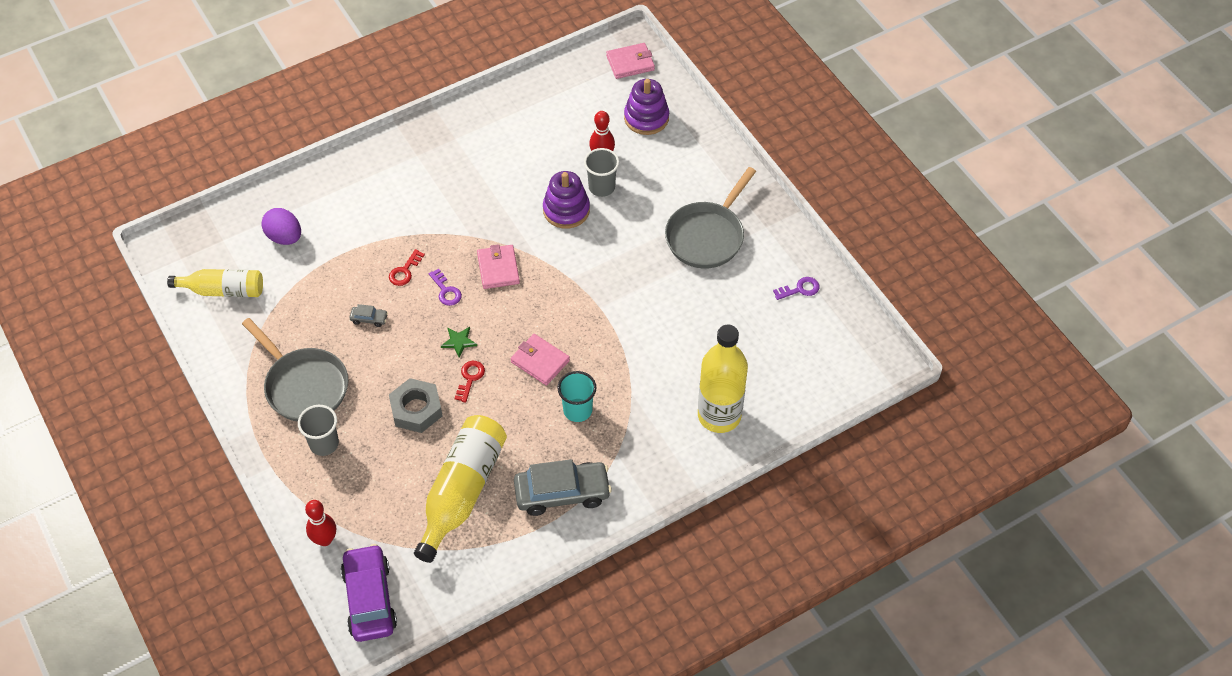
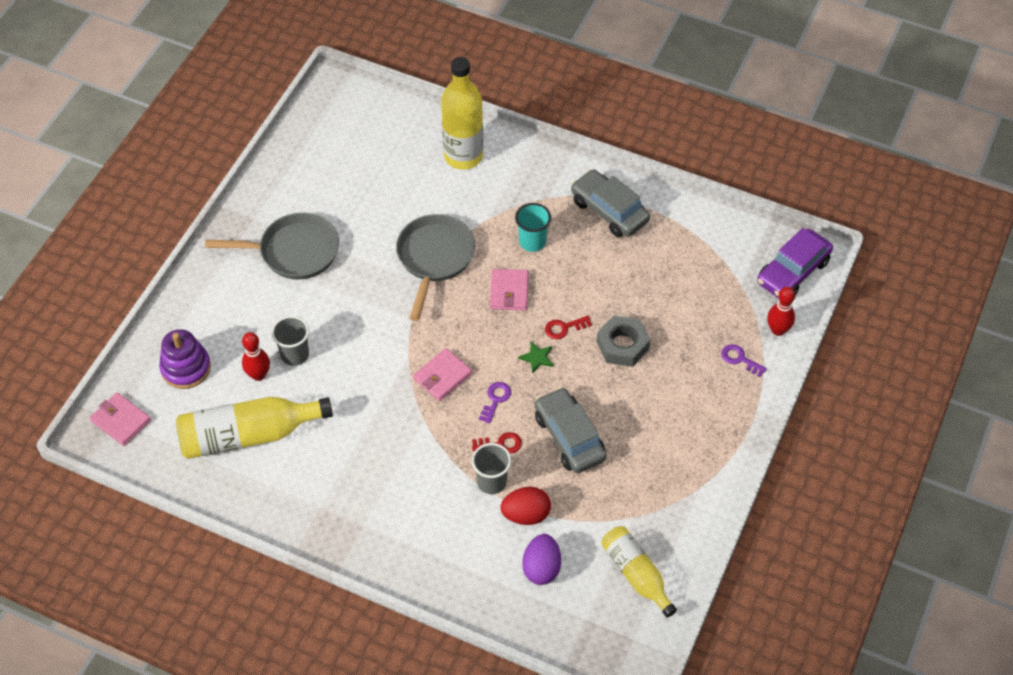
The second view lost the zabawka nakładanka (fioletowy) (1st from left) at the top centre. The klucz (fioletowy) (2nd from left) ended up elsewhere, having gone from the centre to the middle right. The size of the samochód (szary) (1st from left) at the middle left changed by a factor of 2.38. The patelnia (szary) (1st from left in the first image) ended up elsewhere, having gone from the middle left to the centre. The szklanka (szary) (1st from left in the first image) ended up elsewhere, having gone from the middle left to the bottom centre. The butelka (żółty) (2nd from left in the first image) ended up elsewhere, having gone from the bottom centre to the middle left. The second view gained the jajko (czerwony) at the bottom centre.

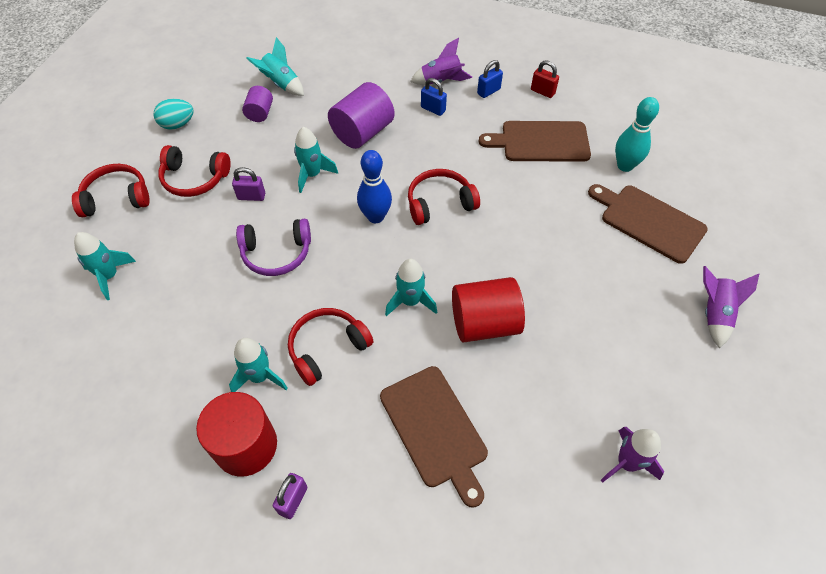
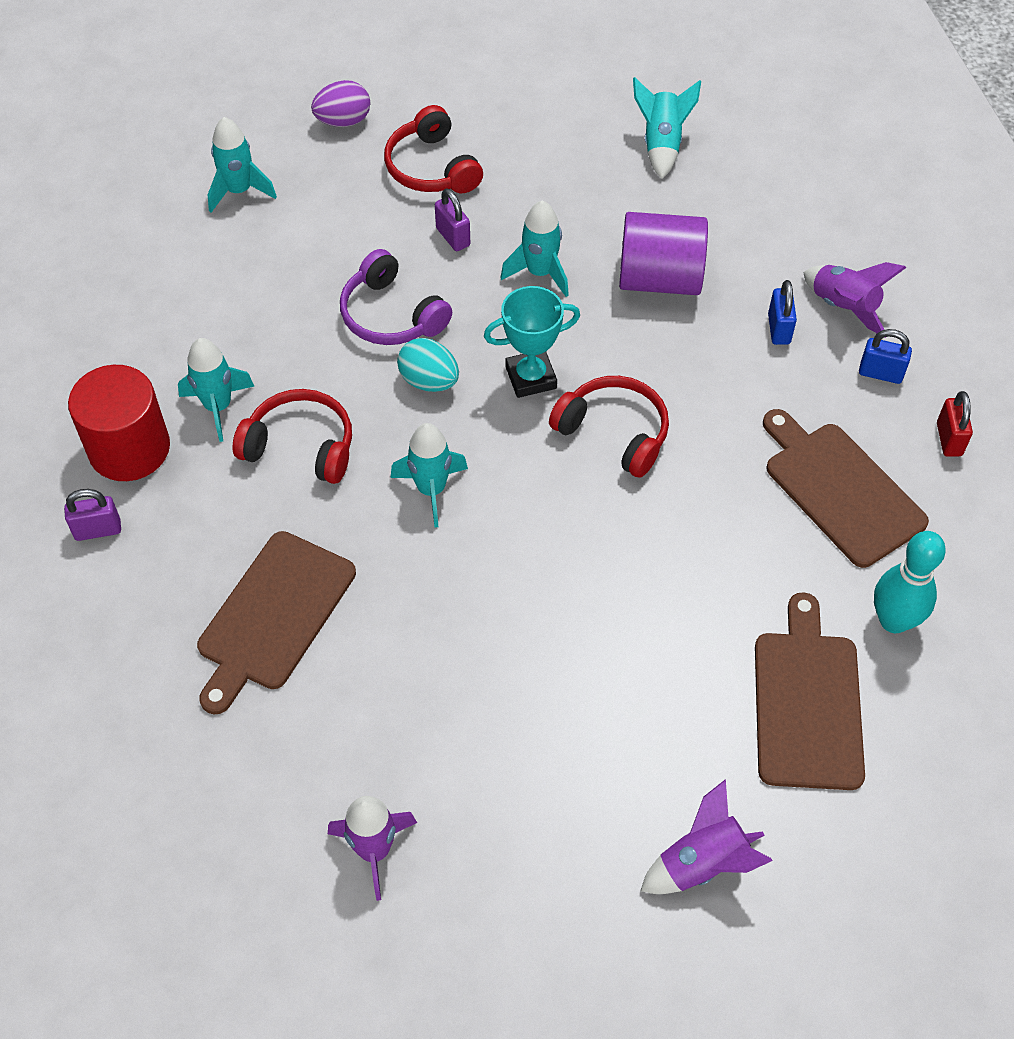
The second view lost the walec (fioletowy) (1st from left) at the top left. The jajko (turkusowy) ended up elsewhere, having gone from the top left to the centre. Where the kręgiel (niebieski) stood at the top centre, the puchar (turkusowy) came to stand at the top centre. Where the słuchawki (czerwony) (1st from left) stood at the top left, the jajko (fioletowy) came to stand at the top centre. The second view lost the walec (czerwony) (2nd from left) at the centre.

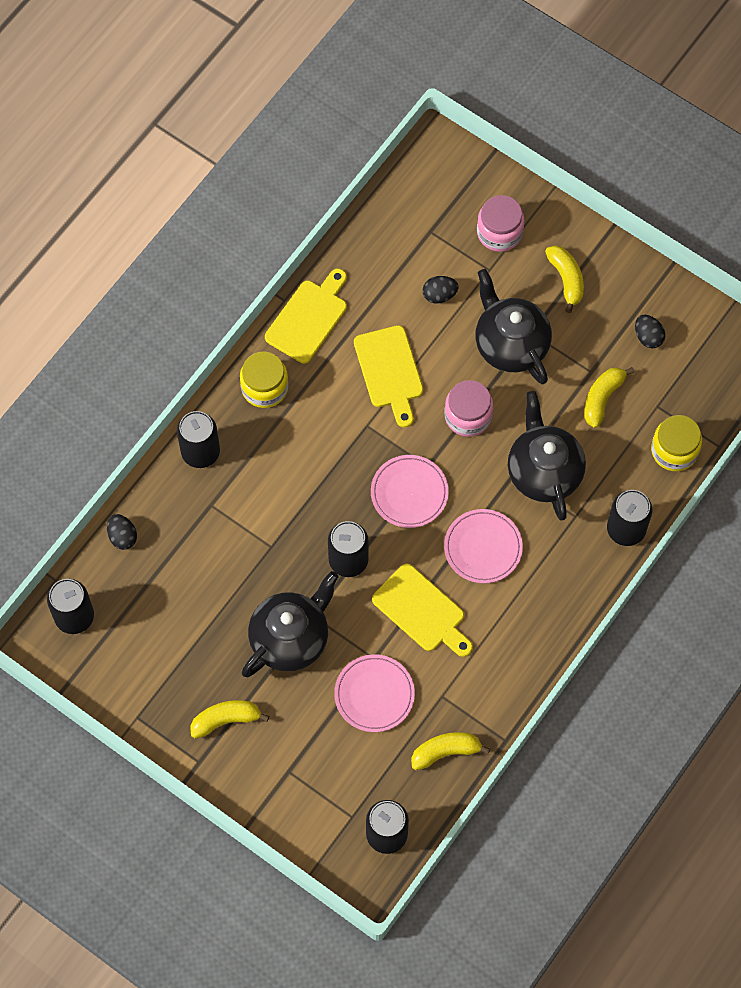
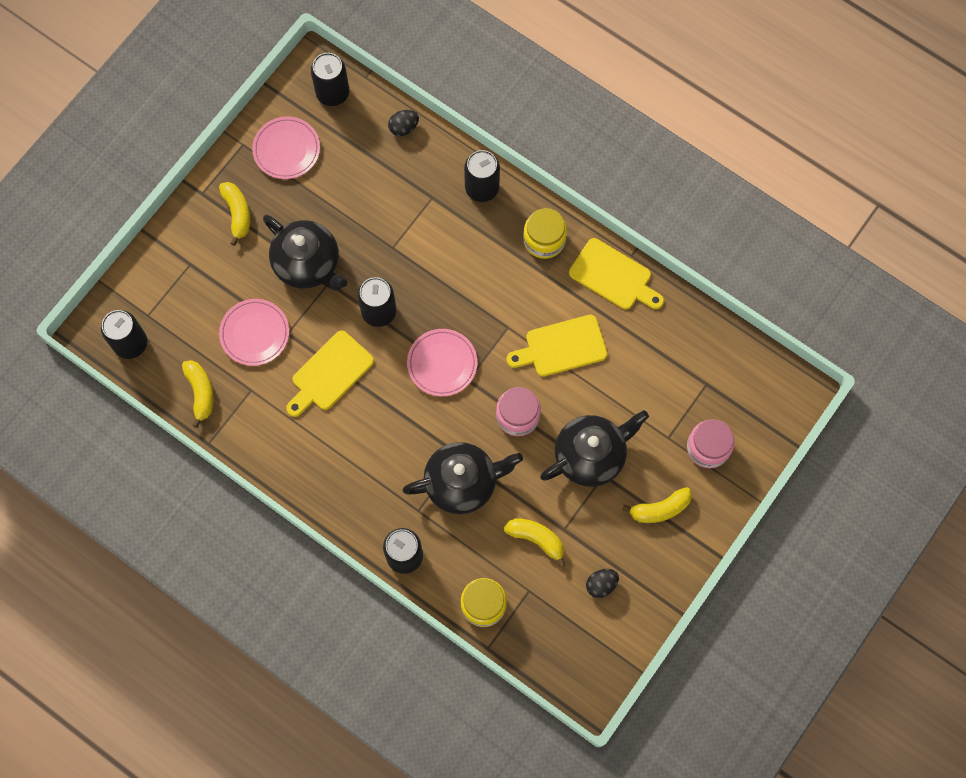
The second view lost the jajko (czarny) (2nd from left) at the top centre. The talerz (różowy) (3rd from left in the first image) ended up elsewhere, having gone from the centre to the top left.

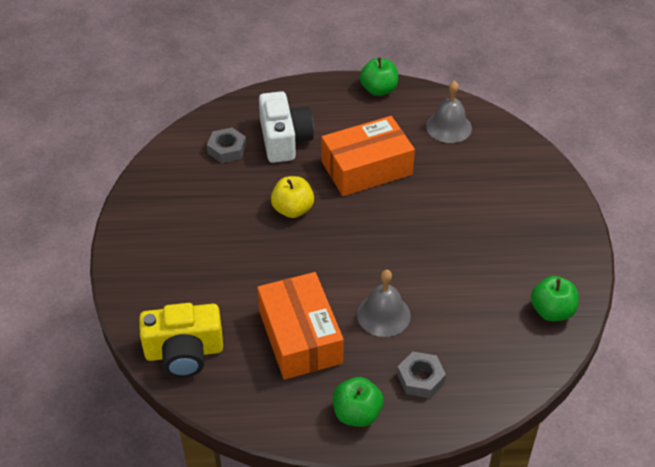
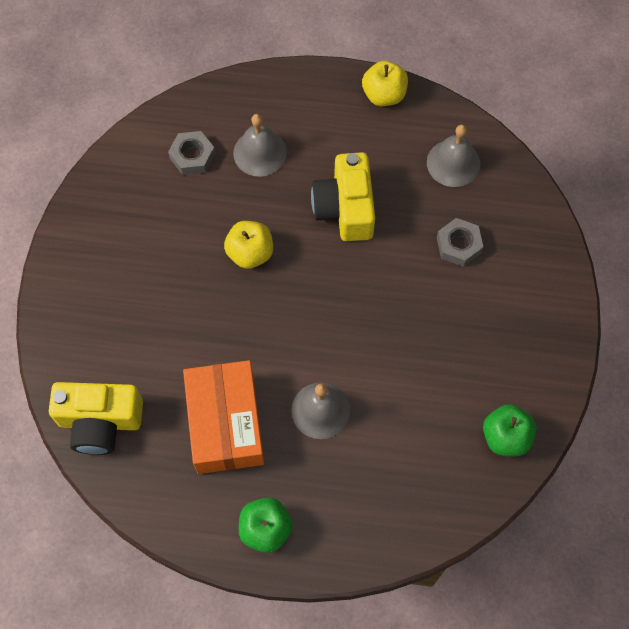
What was the jabłko (zielony) (2nd from left) at the top centre turned into the jabłko (żółty) (2nd from left) at the top centre. Where the aparat fotograficzny (biały) stood at the top centre, the dzwonek (szary) (1st from left) came to stand at the top centre. Where the pudełko (pomarańczowy) (2nd from left) stood at the centre, the aparat fotograficzny (żółty) (2nd from left) came to stand at the top centre. The nakrętka (szary) (2nd from left) ended up elsewhere, having gone from the bottom centre to the middle right.

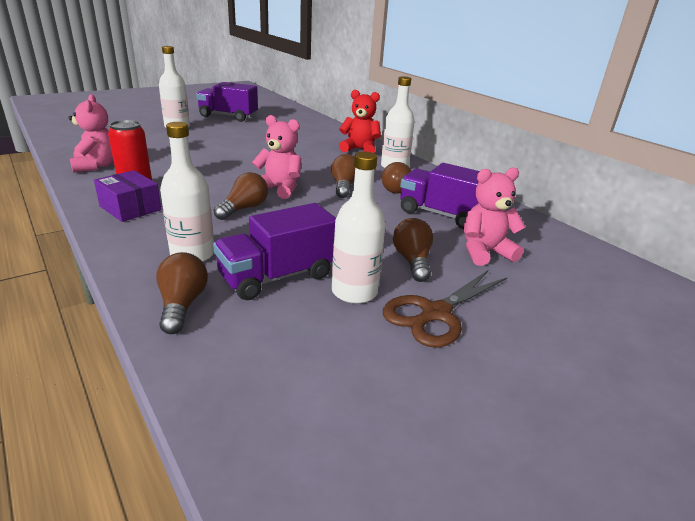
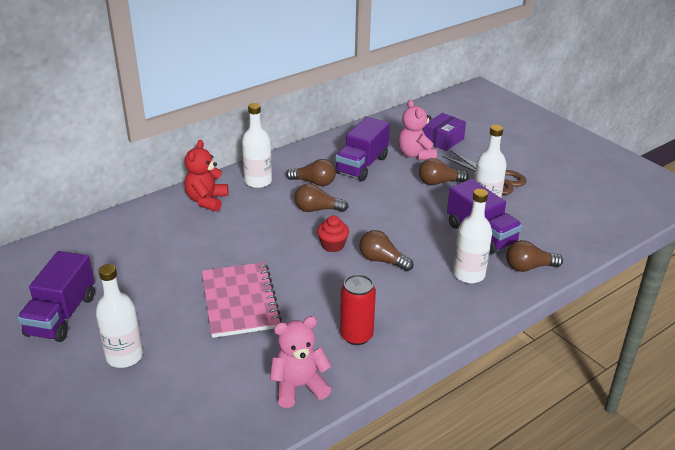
Where the miś (różowy) (2nd from left) stood at the top centre, the muffinka (czerwony) came to stand at the centre. The pudełko (fioletowy) ended up elsewhere, having gone from the middle left to the top centre. The second view gained the zeszyt (różowy) at the bottom centre.

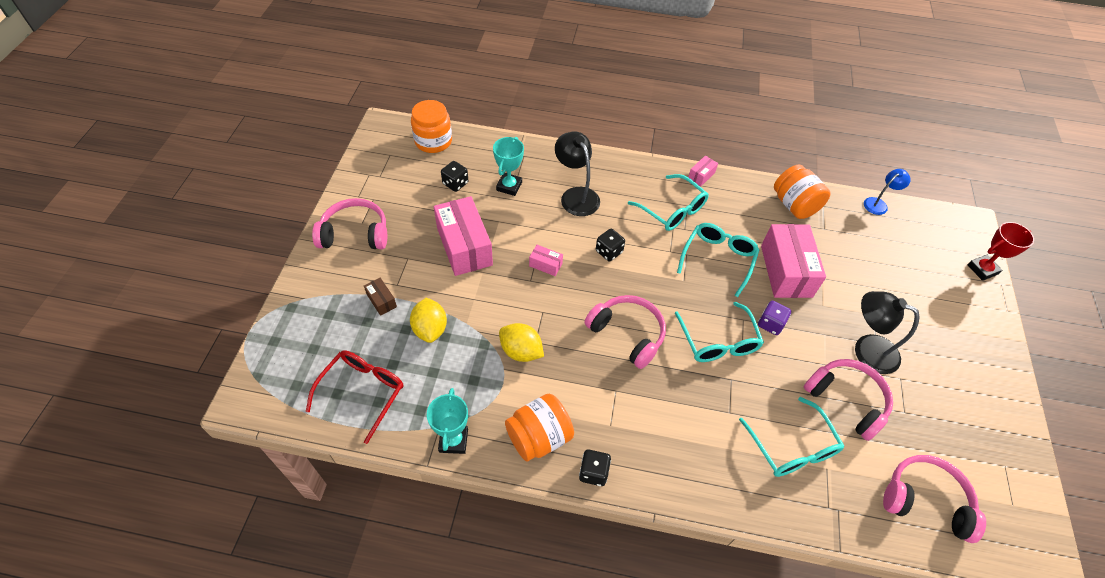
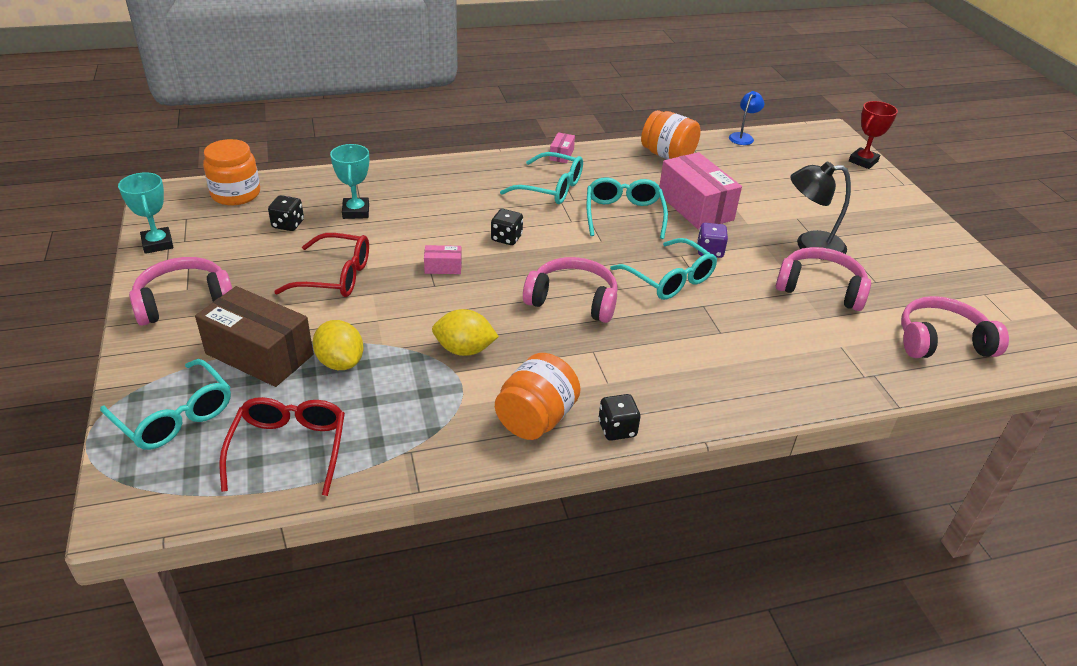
The second view lost the lampka (czarny) (1st from left) at the top centre. Where the pudełko (różowy) (1st from left) stood at the centre, the okulary (czerwony) (2nd from left) came to stand at the middle left. The size of the pudełko (brązowy) at the centre changed by a factor of 2.25. The puchar (turkusowy) (1st from left) ended up elsewhere, having gone from the bottom centre to the top left. The okulary (turkusowy) (4th from left in the first image) ended up elsewhere, having gone from the bottom right to the middle left.

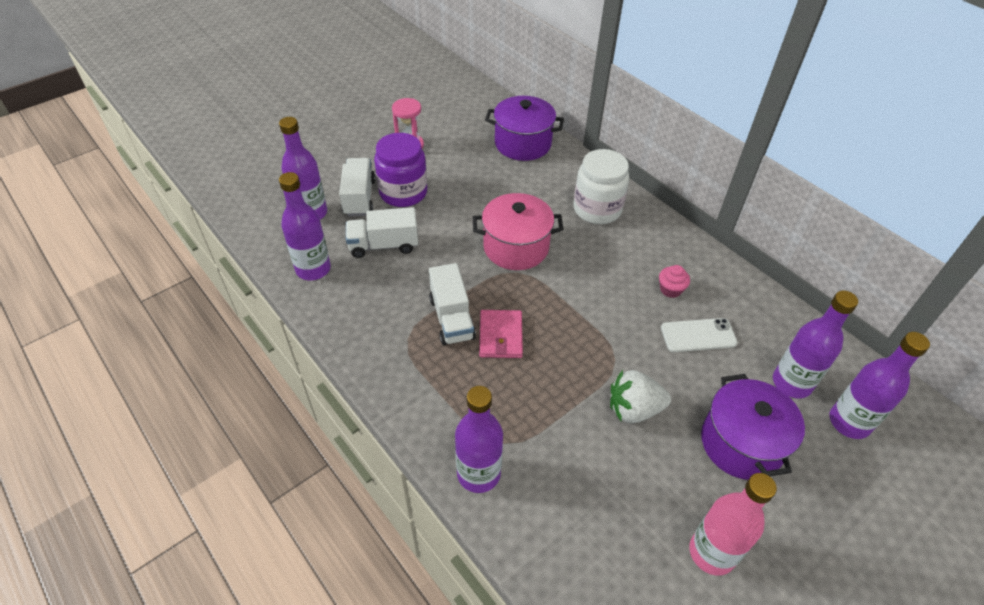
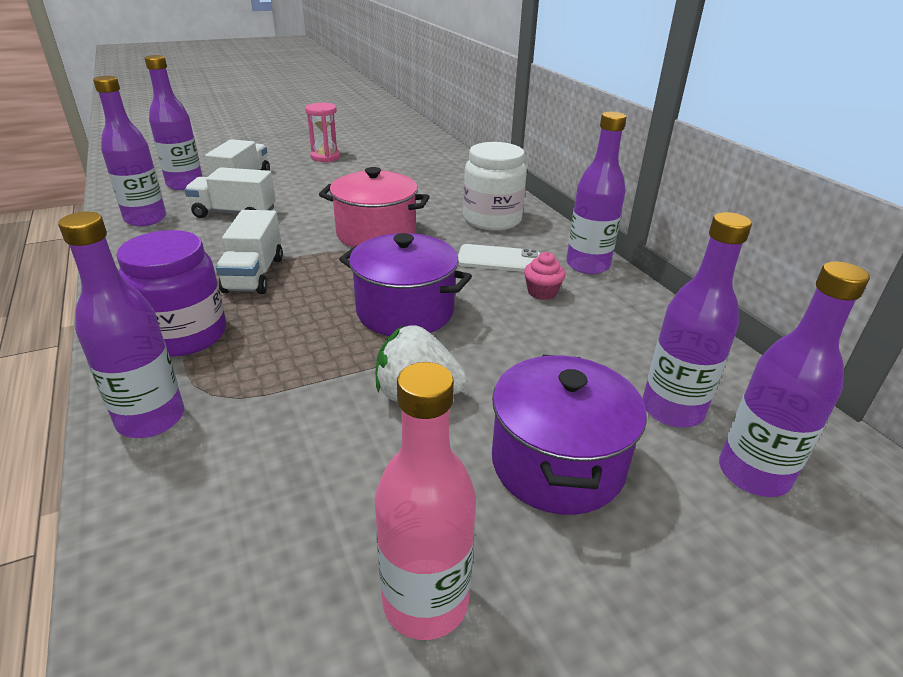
The garnek (fioletowy) (1st from left) ended up elsewhere, having gone from the top centre to the centre. The słoik (fioletowy) ended up elsewhere, having gone from the top centre to the middle left. The second view lost the portfel (różowy) at the centre. The telefon (biały) ended up elsewhere, having gone from the middle right to the centre. The second view gained the butelka (fioletowy) (4th from left) at the top centre.

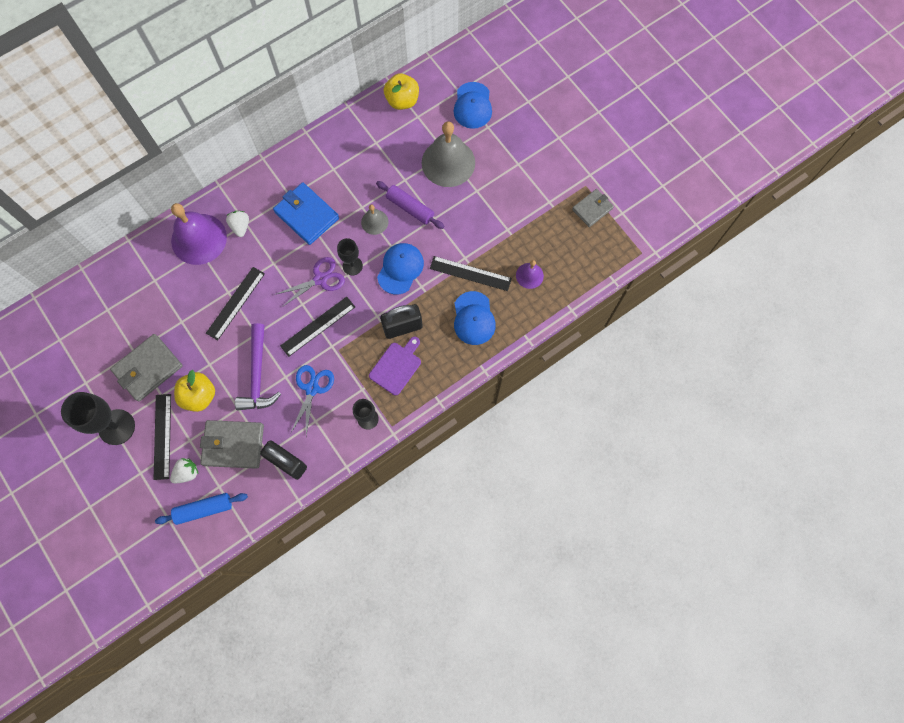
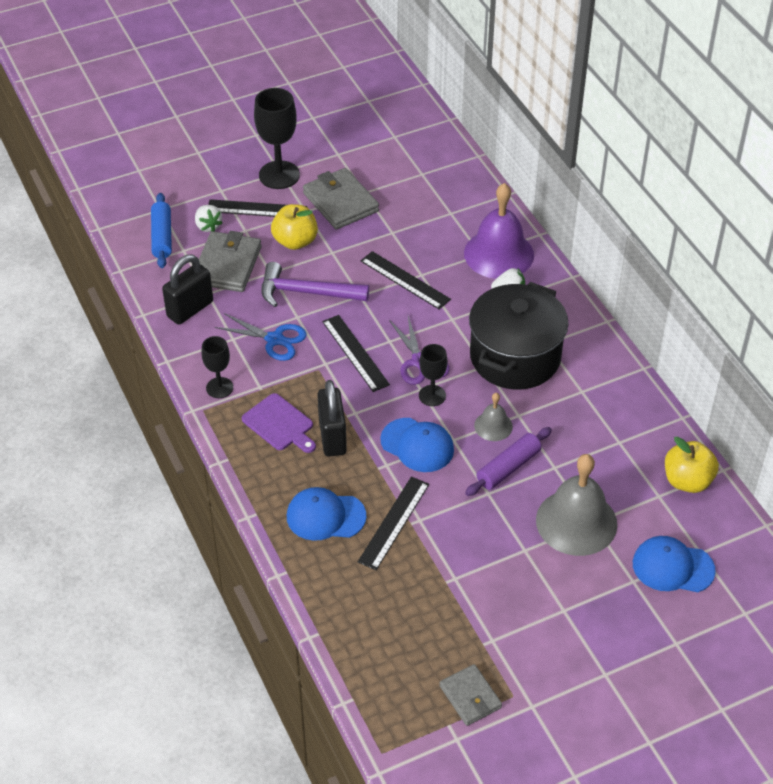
Where the portfel (niebieski) stood at the top centre, the garnek (czarny) came to stand at the middle right. The second view lost the dzwonek (fioletowy) (2nd from left) at the centre.

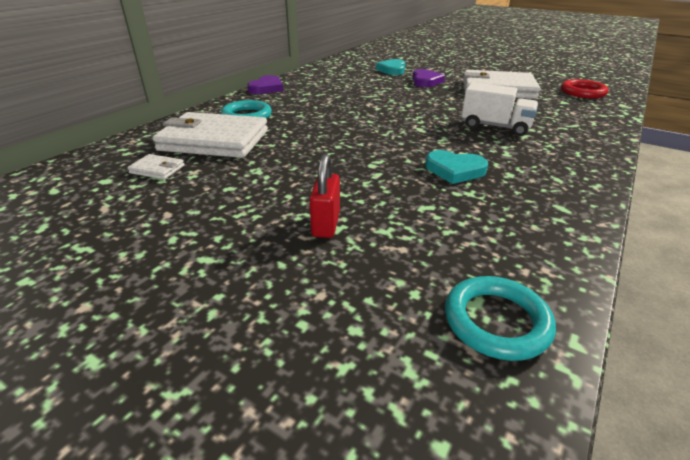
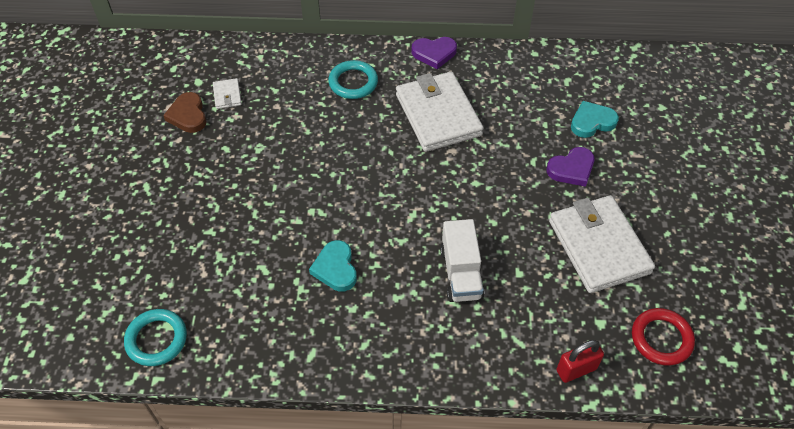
The portfel (biały) (2nd from left) ended up elsewhere, having gone from the top left to the top centre. The kłódka (czerwony) ended up elsewhere, having gone from the centre to the bottom right. The second view gained the serce (brązowy) at the top left.

